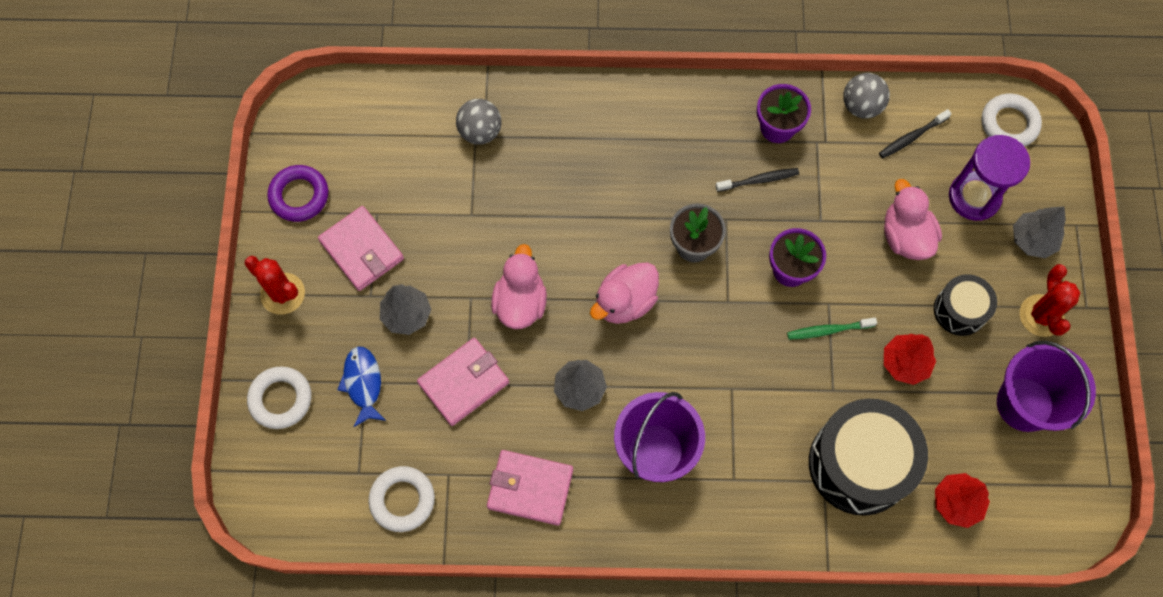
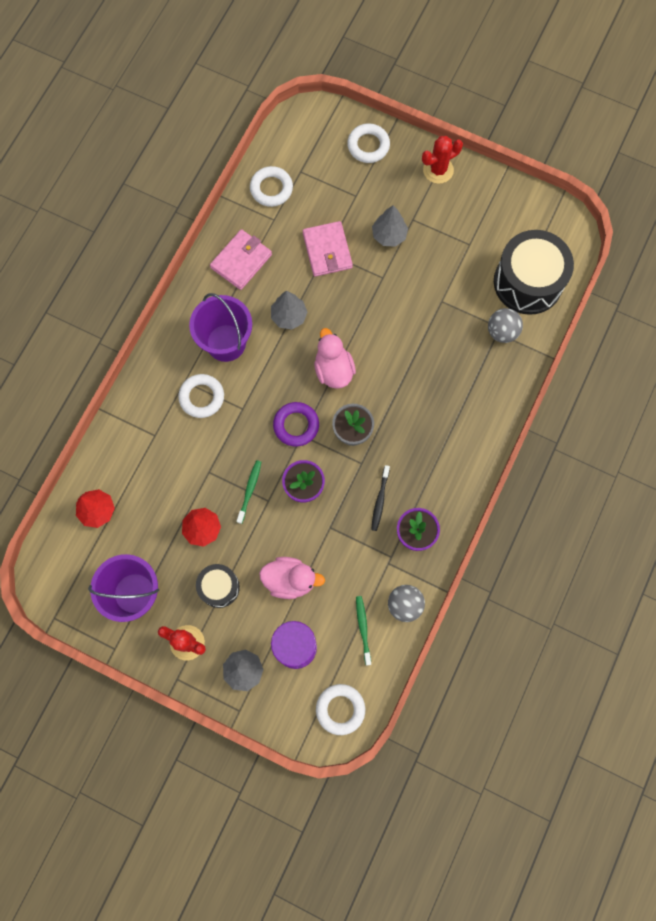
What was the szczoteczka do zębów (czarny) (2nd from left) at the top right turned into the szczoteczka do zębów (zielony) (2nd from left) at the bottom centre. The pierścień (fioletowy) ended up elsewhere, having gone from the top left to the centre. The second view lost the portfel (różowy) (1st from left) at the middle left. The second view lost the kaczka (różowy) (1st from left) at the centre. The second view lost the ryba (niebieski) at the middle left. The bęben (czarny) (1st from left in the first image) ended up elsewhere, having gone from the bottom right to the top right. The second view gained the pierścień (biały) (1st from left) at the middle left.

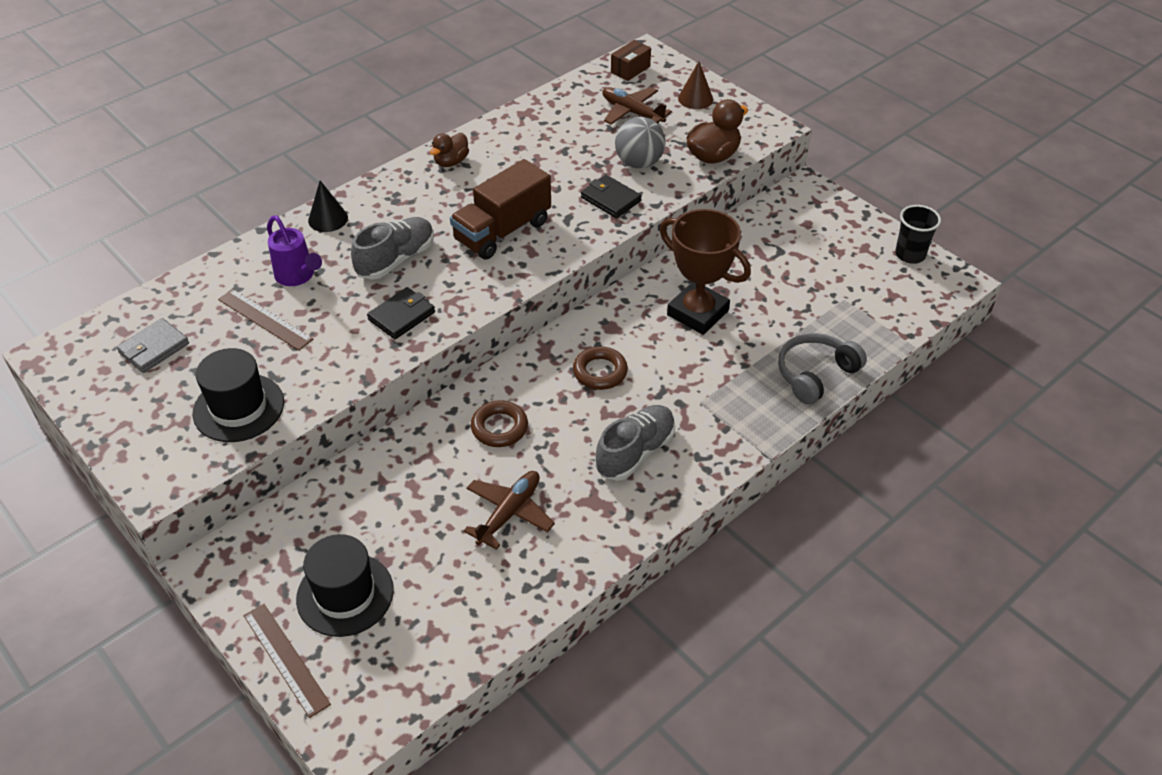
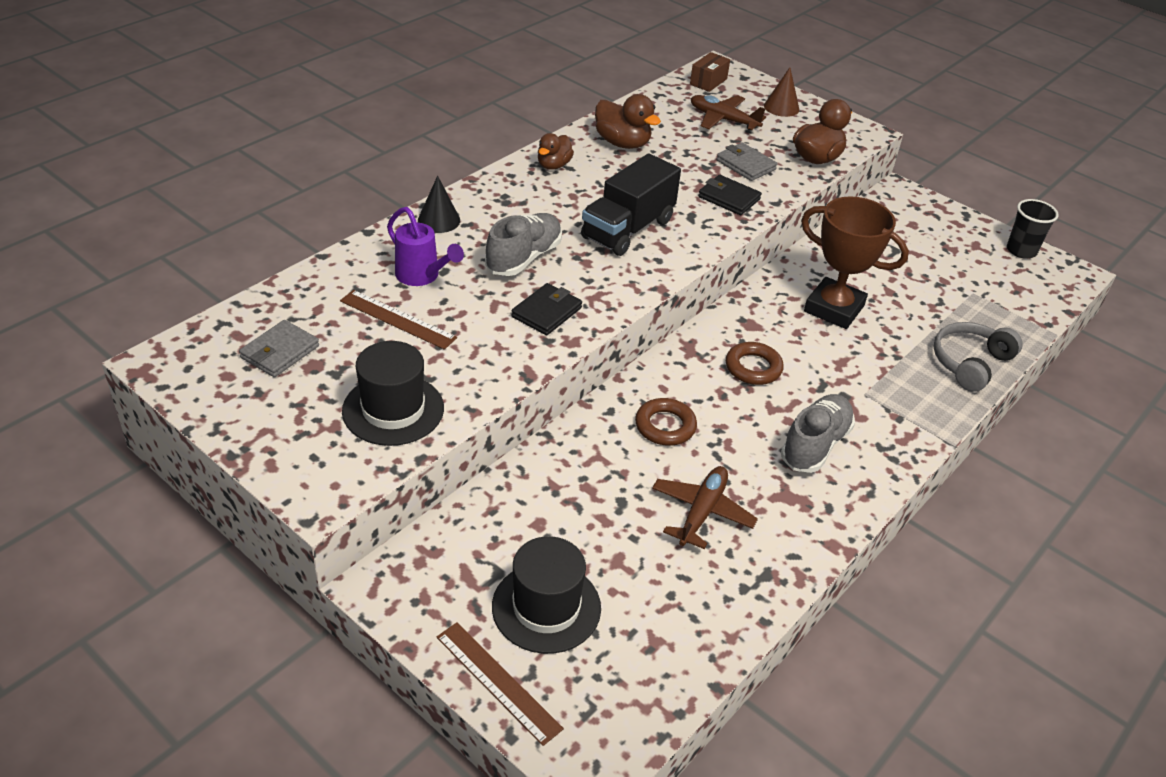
Where the piłka (szary) stood at the top centre, the portfel (szary) (2nd from left) came to stand at the top centre. What was the ciężarówka (brązowy) at the top centre turned into the ciężarówka (czarny) at the top centre. The second view gained the kaczka (brązowy) (2nd from left) at the top centre.

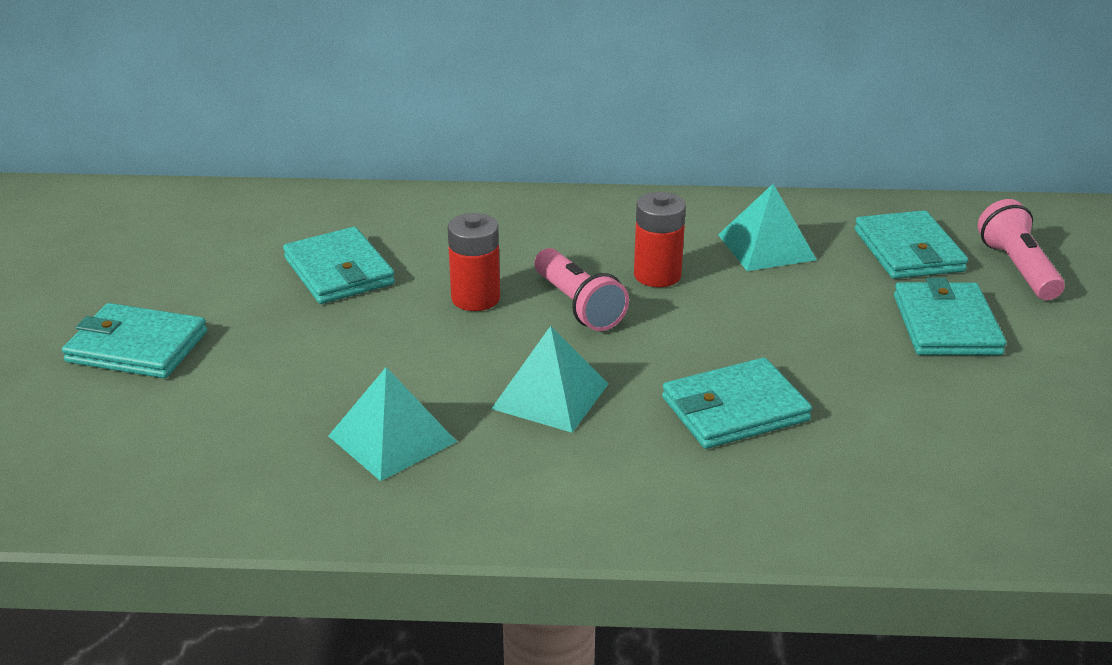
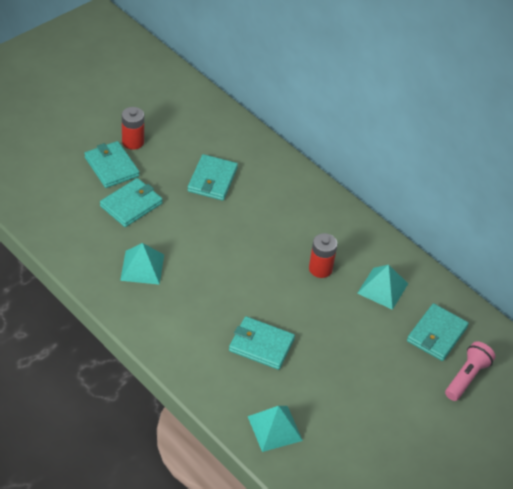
The bateria (czerwony) (1st from left) ended up elsewhere, having gone from the centre to the top left. The second view lost the latarka (różowy) (1st from left) at the centre. The portfel (turkusowy) (5th from left in the first image) ended up elsewhere, having gone from the middle right to the middle left. The piramida (turkusowy) (2nd from left) ended up elsewhere, having gone from the centre to the bottom centre.

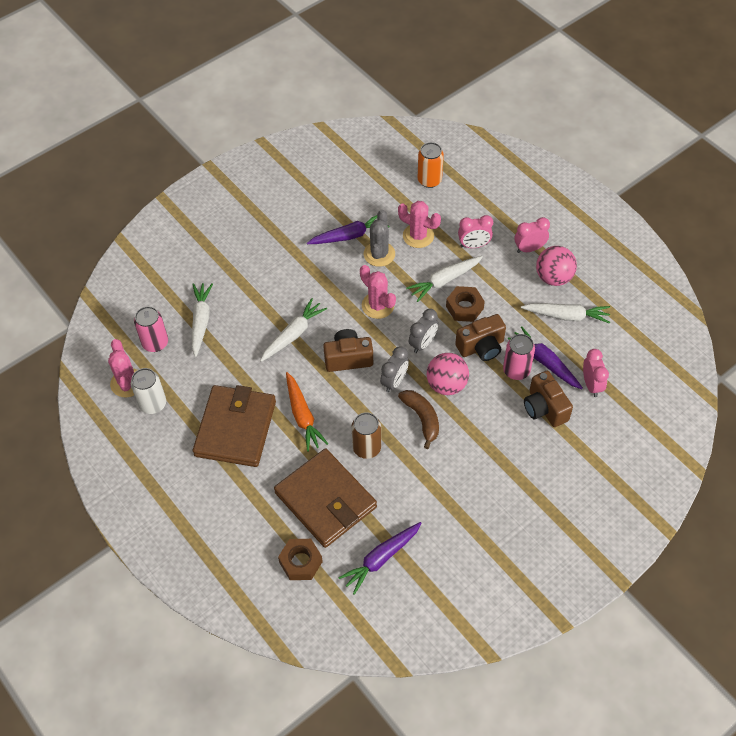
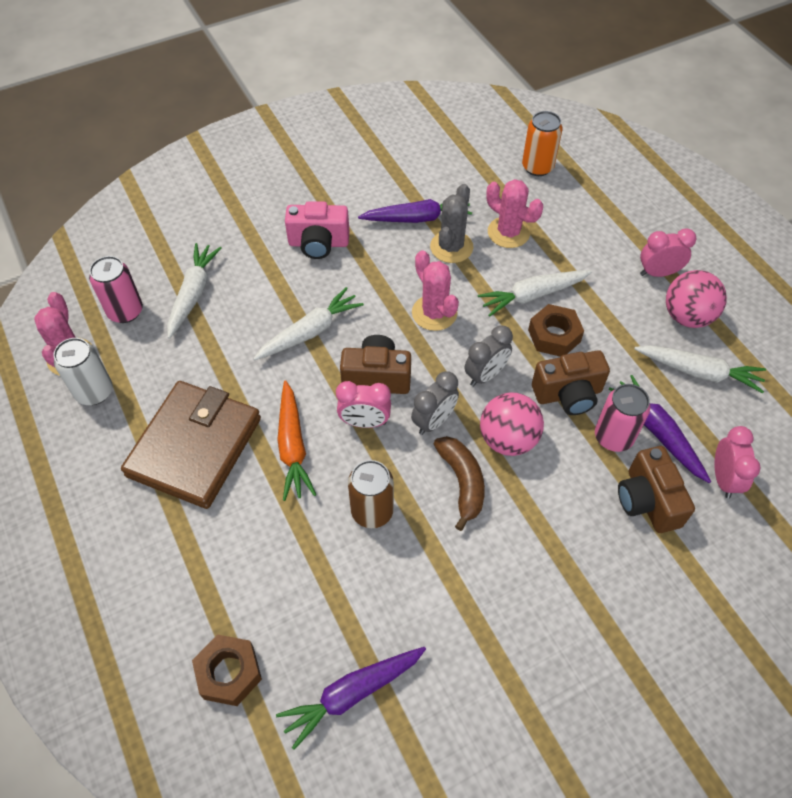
The budzik (różowy) (1st from left) ended up elsewhere, having gone from the top centre to the centre. The second view lost the portfel (brązowy) (2nd from left) at the bottom centre. The second view gained the aparat fotograficzny (różowy) at the top centre.

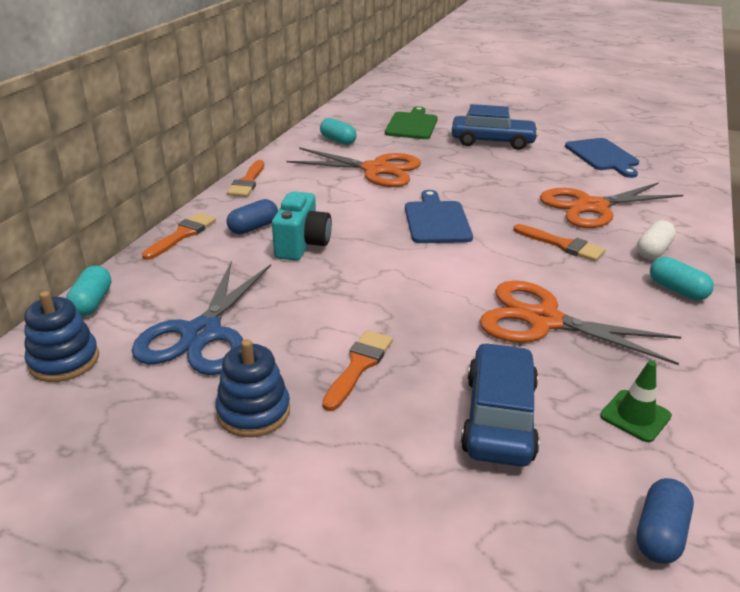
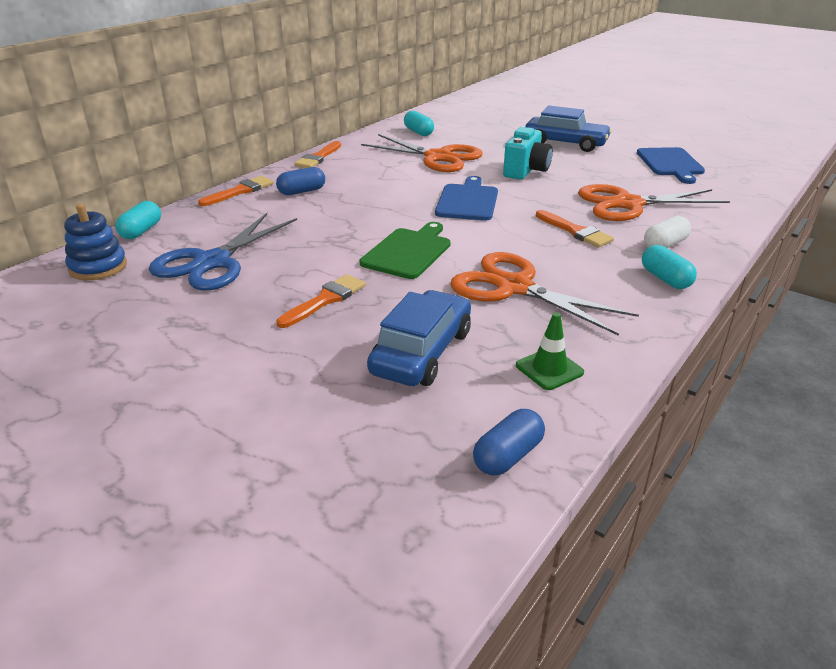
The deska do krojenia (zielony) ended up elsewhere, having gone from the top centre to the centre. The aparat fotograficzny (turkusowy) ended up elsewhere, having gone from the centre to the top centre. The second view lost the zabawka nakładanka (niebieski) (2nd from left) at the centre.

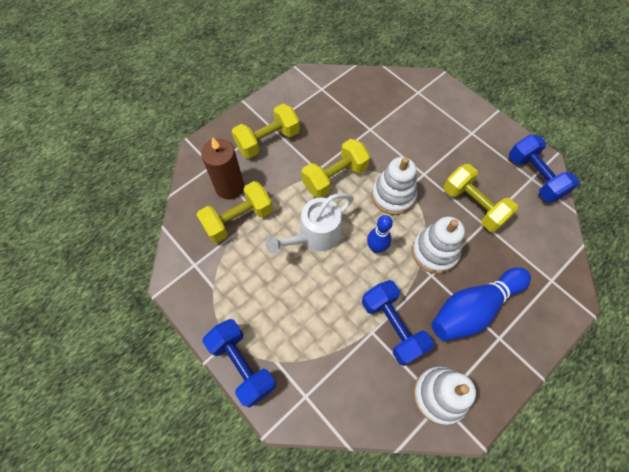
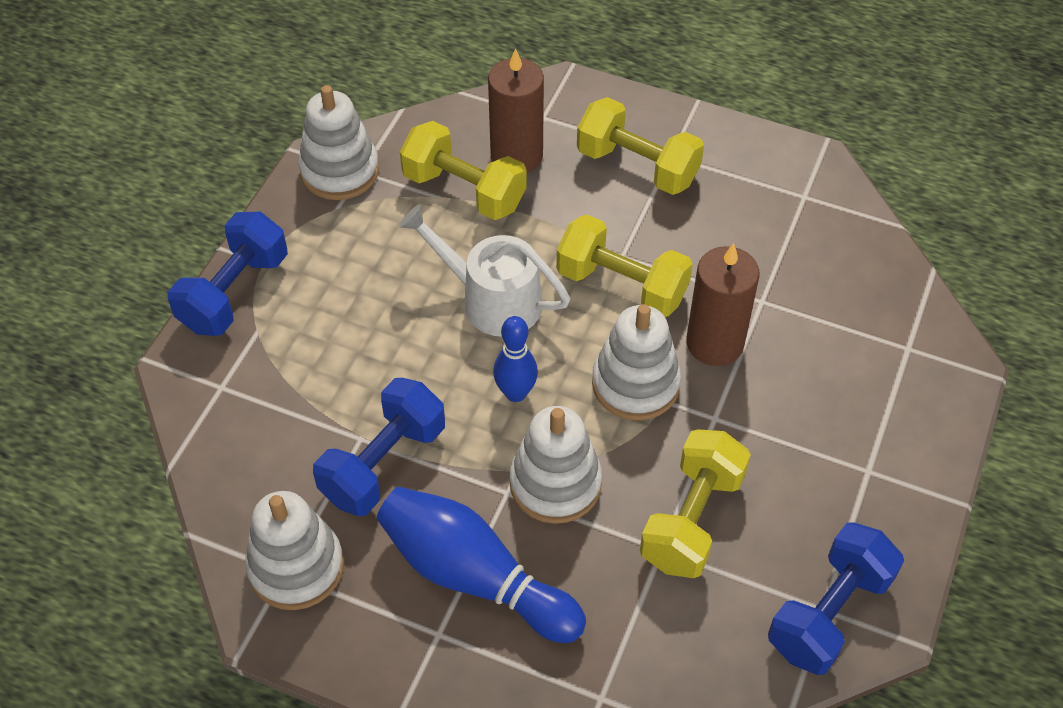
The second view gained the zabawka nakładanka (biały) (2nd from left) at the top left. The second view gained the świeca (brązowy) (2nd from left) at the middle right.

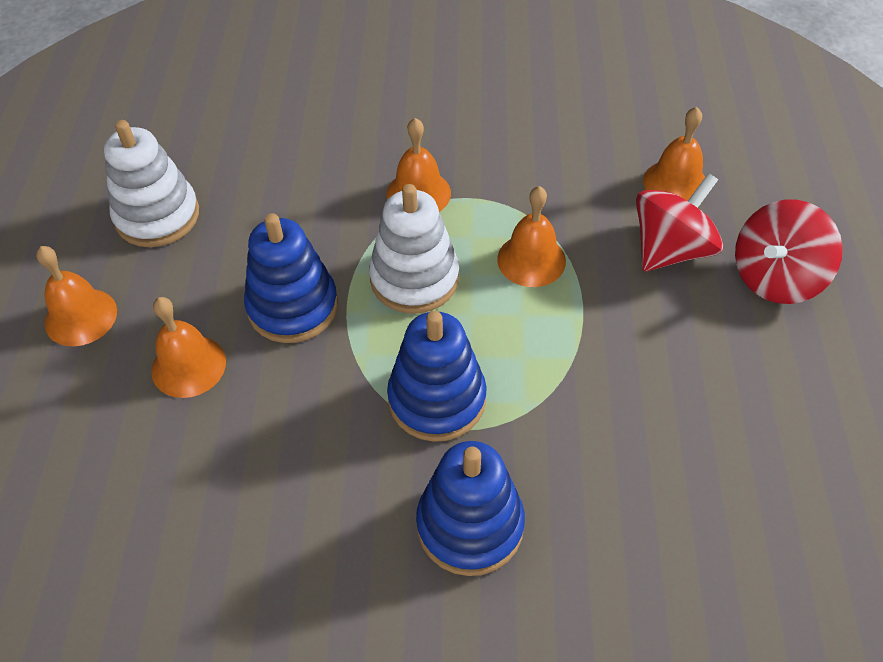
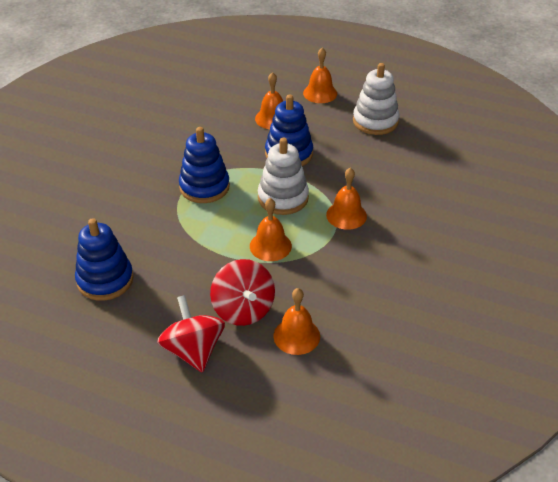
The zabawka nakładanka (niebieski) (3rd from left in the first image) ended up elsewhere, having gone from the bottom centre to the middle left.

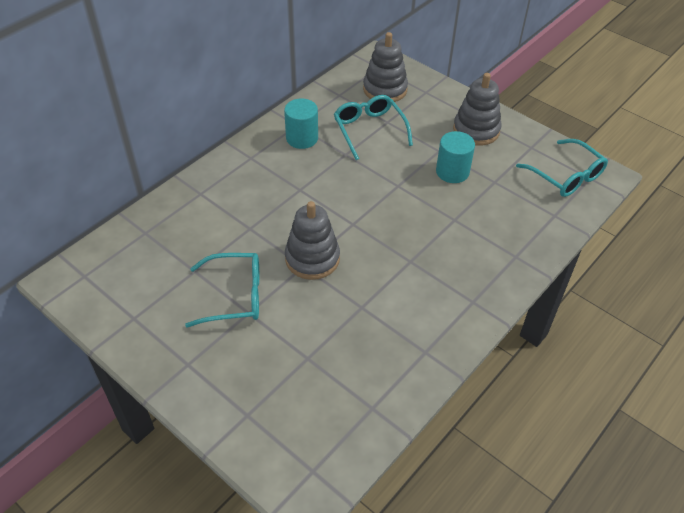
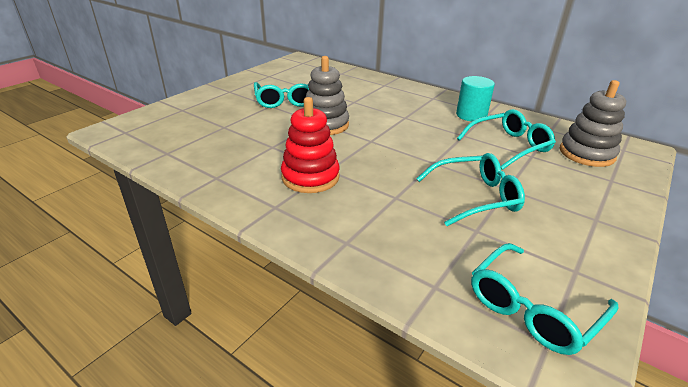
The second view lost the zabawka nakładanka (szary) (3rd from left) at the top right. Where the walec (turkusowy) (2nd from left) stood at the top centre, the okulary (turkusowy) (2nd from left) came to stand at the middle right. The second view gained the zabawka nakładanka (czerwony) at the centre.

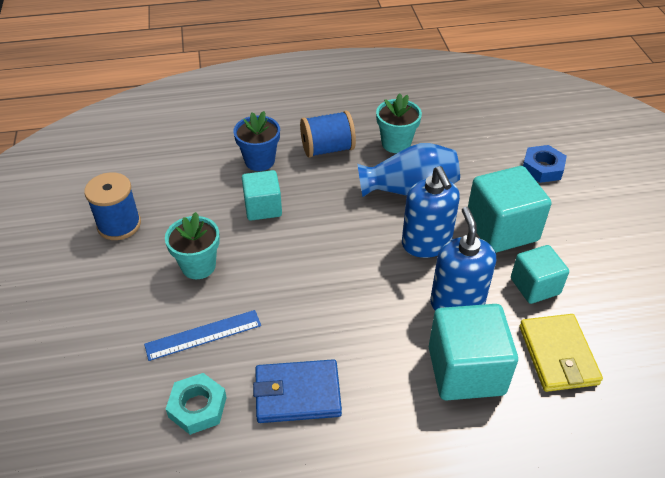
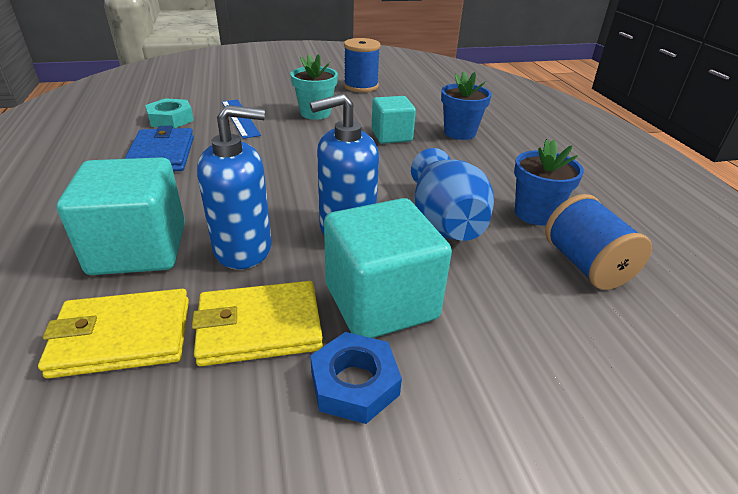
What was the doniczka (turkusowy) (2nd from left) at the top centre turned into the doniczka (niebieski) (2nd from left) at the middle right. The szpulka (niebieski) (2nd from left) ended up elsewhere, having gone from the top centre to the middle right. The nakrętka (niebieski) ended up elsewhere, having gone from the middle right to the bottom centre. Where the sześcian (turkusowy) (4th from left) stood at the middle right, the portfel (żółty) (2nd from left) came to stand at the centre.

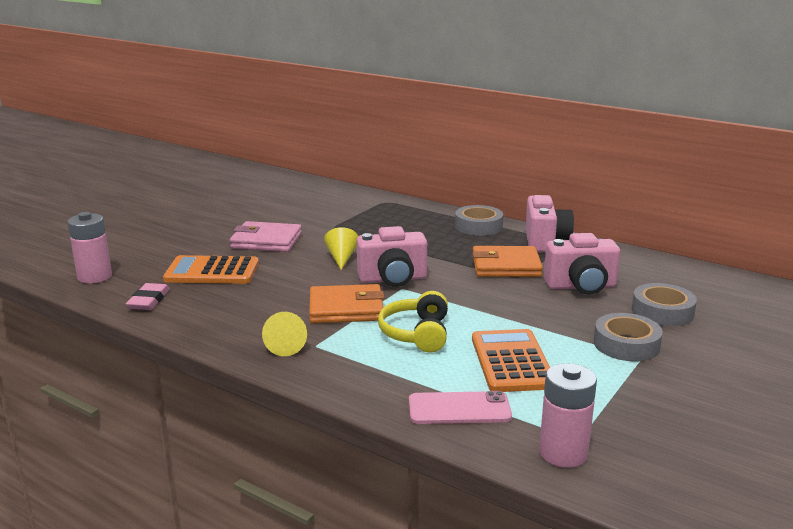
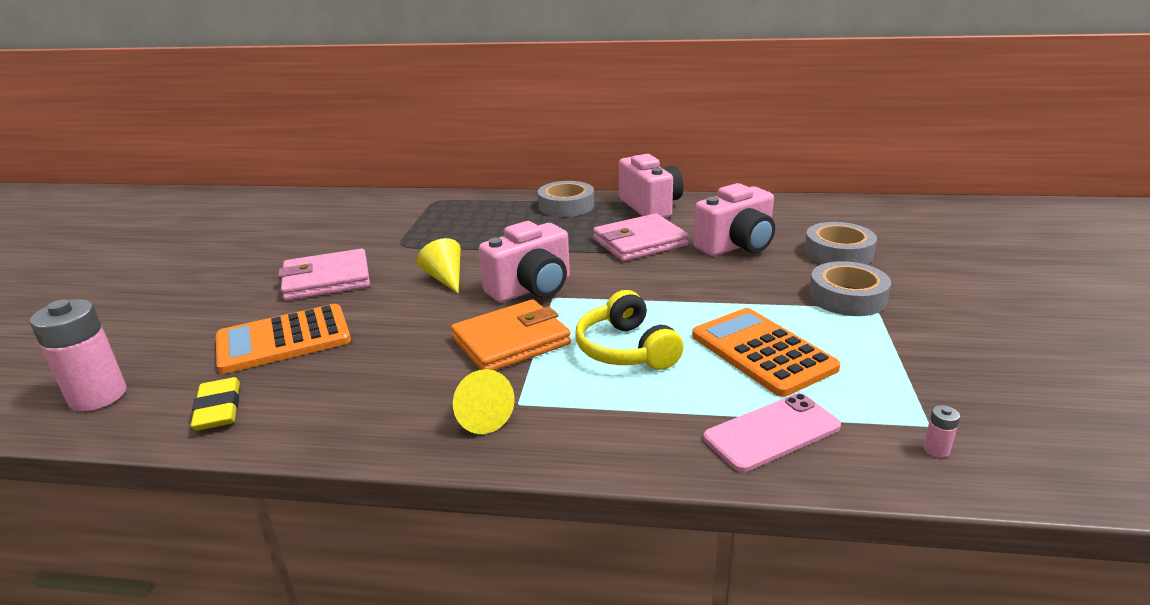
What was the portfel (pomarańczowy) (2nd from left) at the centre turned into the portfel (różowy) (2nd from left) at the centre. What was the gumka do mazania (różowy) at the middle left turned into the gumka do mazania (żółty) at the middle left. The size of the bateria (różowy) (2nd from left) at the bottom right changed by a factor of 0.40.

